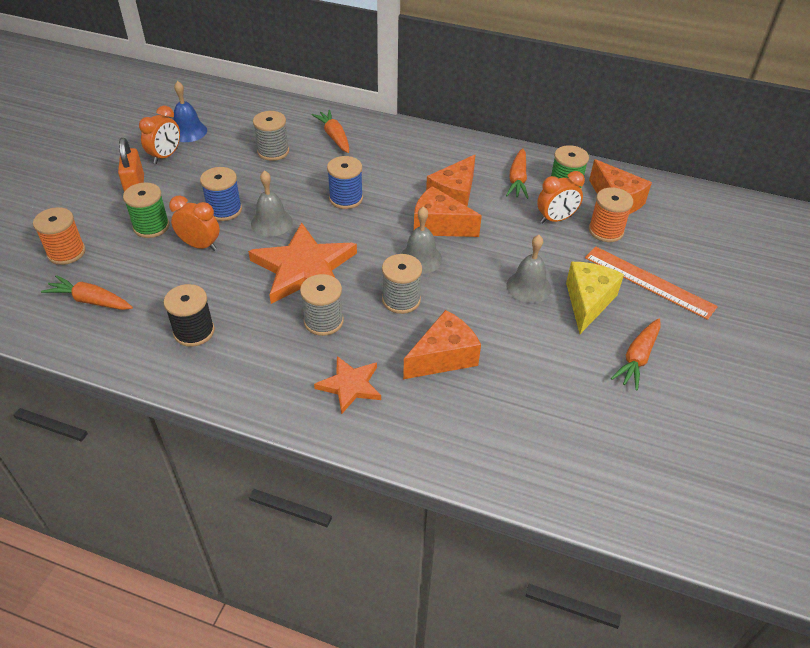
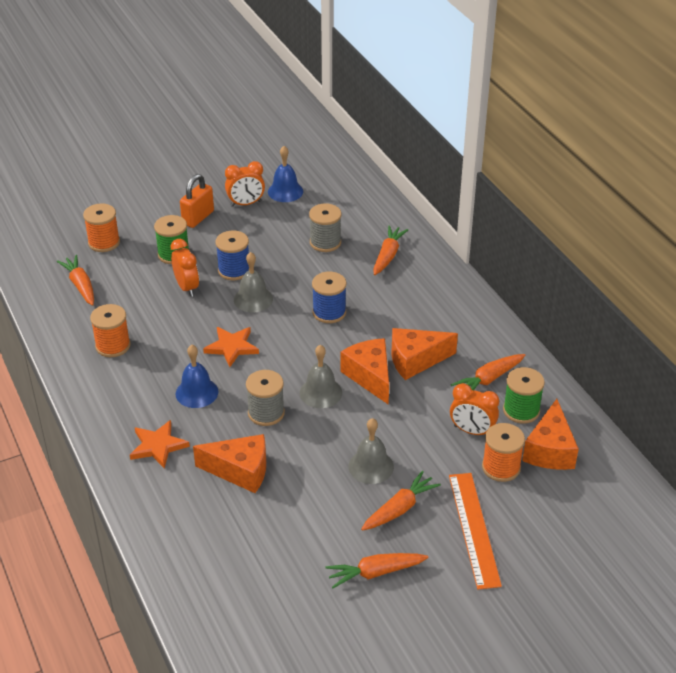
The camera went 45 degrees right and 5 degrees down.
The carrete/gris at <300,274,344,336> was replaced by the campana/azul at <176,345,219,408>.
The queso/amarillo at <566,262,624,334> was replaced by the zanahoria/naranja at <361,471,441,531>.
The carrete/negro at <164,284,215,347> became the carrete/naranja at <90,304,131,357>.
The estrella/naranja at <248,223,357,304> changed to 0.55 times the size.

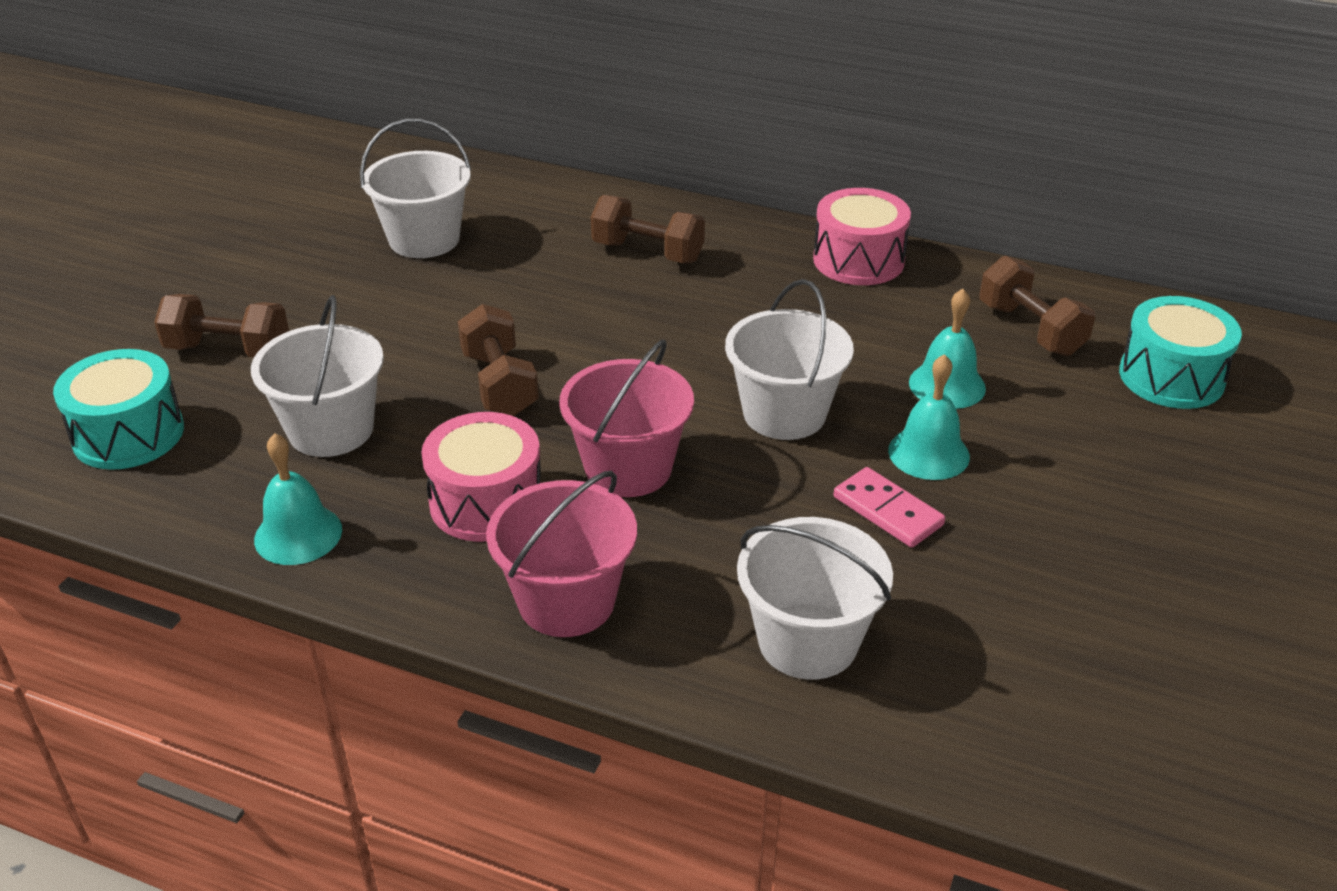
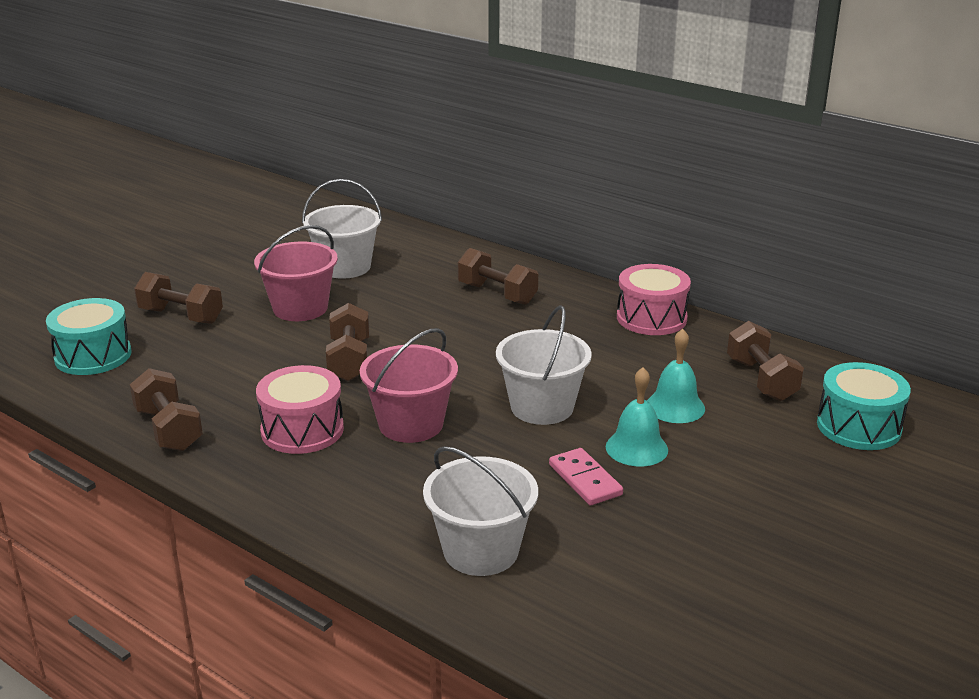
The camera went 15 degrees right and 10 degrees down.
The balde/blanco at <251,295,384,457> disappeared.
The balde/rosa moved from <486,471,637,637> to <254,225,338,321>.
The campana/turquesa at <254,433,342,565> was replaced by the mancuerna/marrón at <130,368,203,451>.

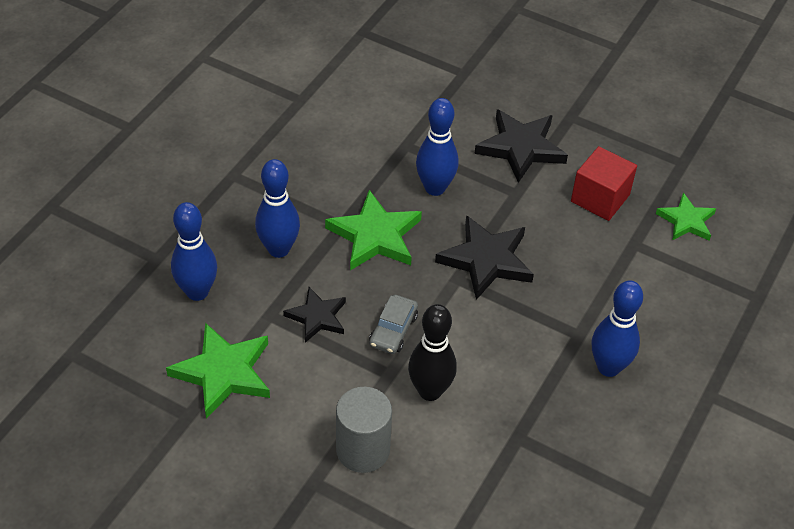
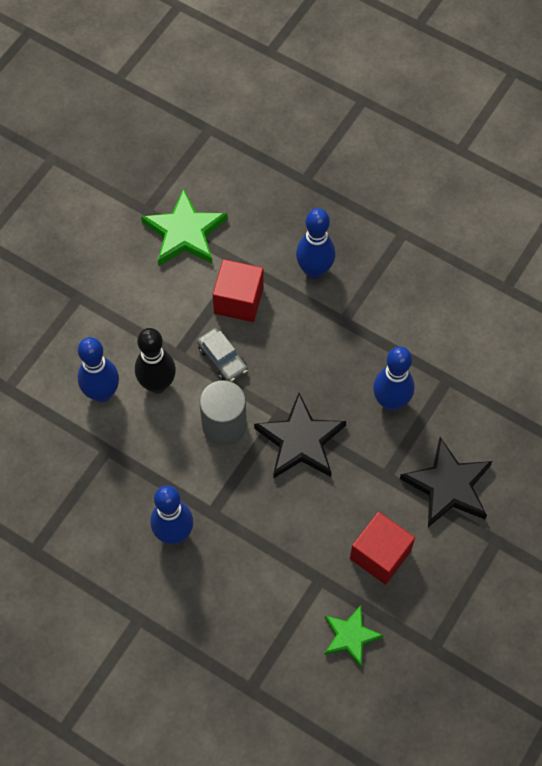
The camera went 95 degrees right and 15 degrees up.
The estrella/verde at <325,190,422,271> disappeared.
The bolo/azul moved from <171,202,217,301> to <78,337,119,402>.
The cilindro/gris moved from <336,387,392,473> to <199,380,247,446>.
The estrella/negro at <283,287,346,343> was replaced by the cubo/rojo at <213,259,264,322>.
The coche/gris at <369,295,418,354> turned 150 degrees counterclockwise.

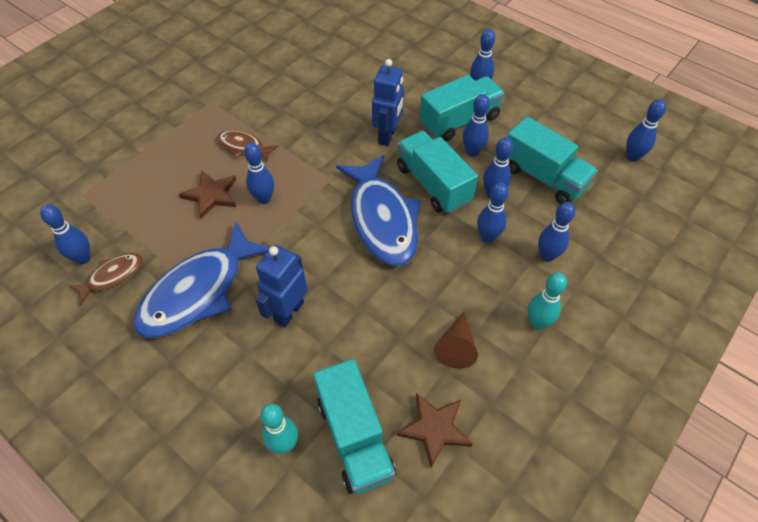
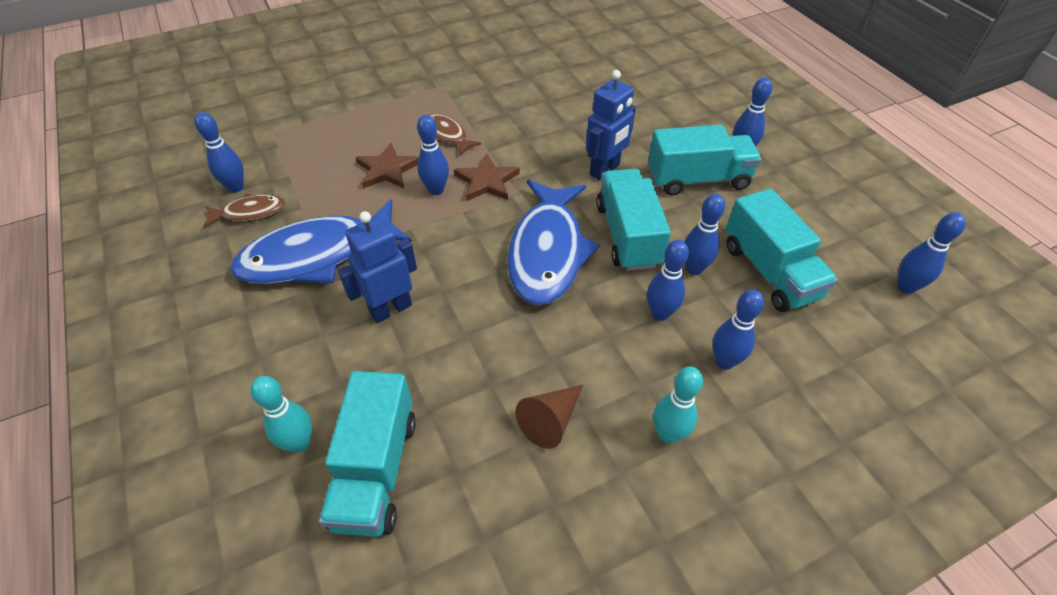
The camera went 25 degrees right and 5 degrees down.
The bolo/azul at <463,94,490,157> disappeared.
The estrella/marrón moved from <397,393,472,468> to <454,154,520,201>.

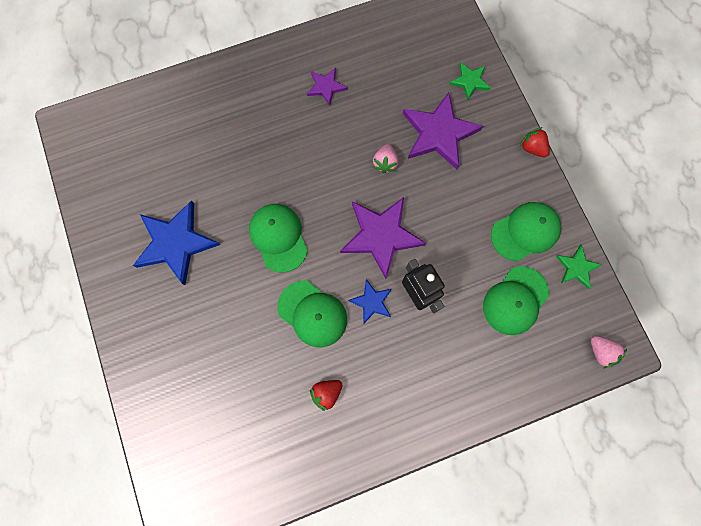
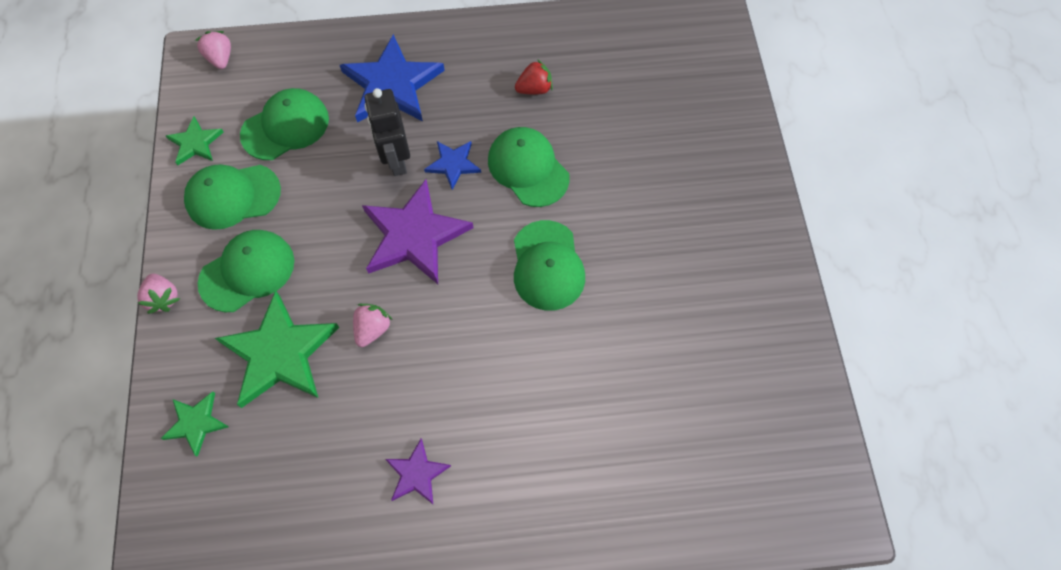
The camera went 165 degrees left and 10 degrees down.
The gorra/verde at <198,230,294,312> appeared.
The estrella/azul moved from <133,201,220,285> to <340,34,445,123>.
The estrella/morado at <403,92,483,169> became the estrella/verde at <215,290,340,408>.
The fresa/rojo at <520,127,550,157> became the fresa/rosa at <137,273,180,314>.

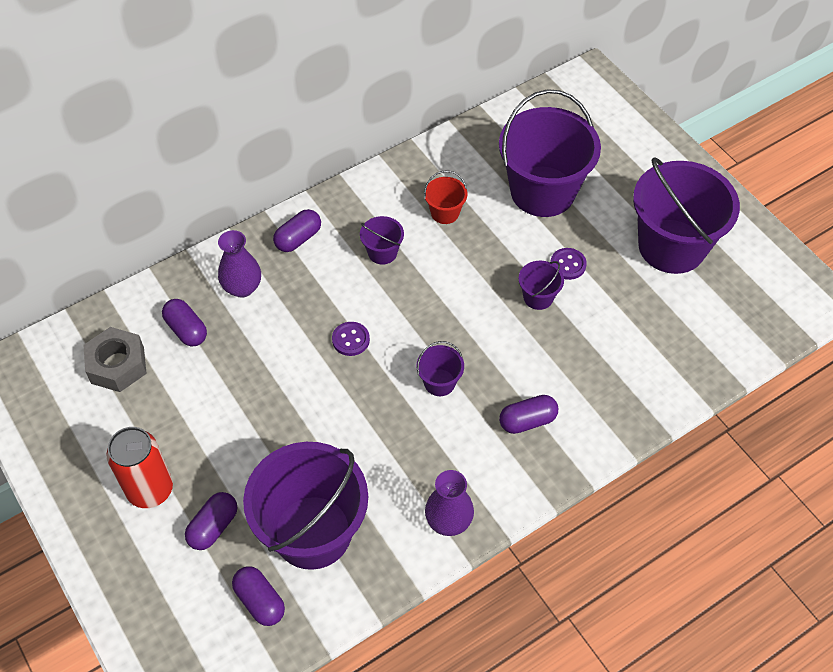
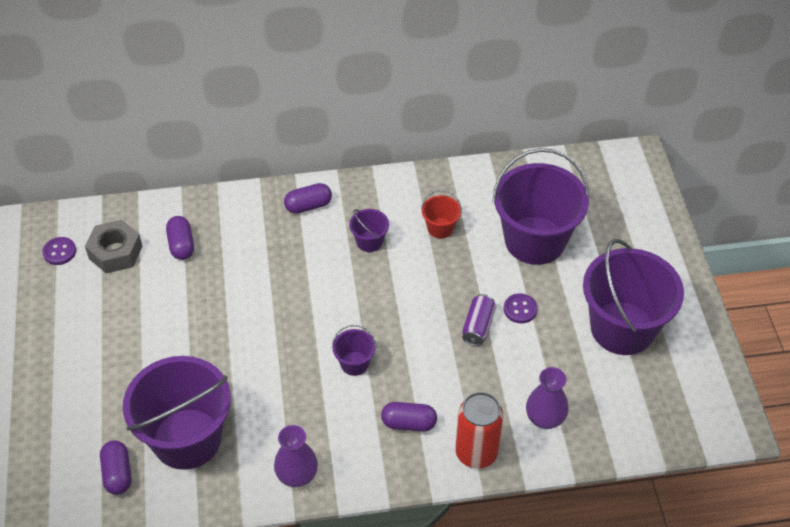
The camera went 25 degrees right and 5 degrees down.
The cápsula/morado at <185,492,237,550> disappeared.
The lata/rojo moved from <106,427,173,508> to <455,392,504,469>.
The florero/morado moved from <218,230,261,298> to <526,367,569,429>.
The botón/morado moved from <332,322,370,356> to <42,237,76,265>.
The balde/morado at <518,261,564,310> was replaced by the lata/morado at <462,294,496,346>.

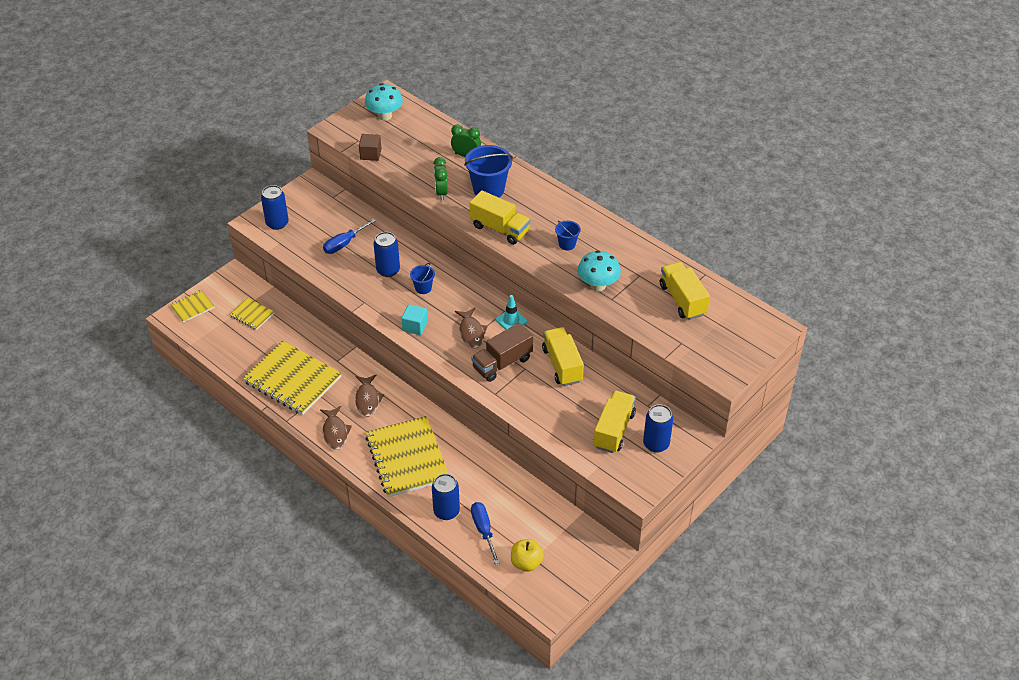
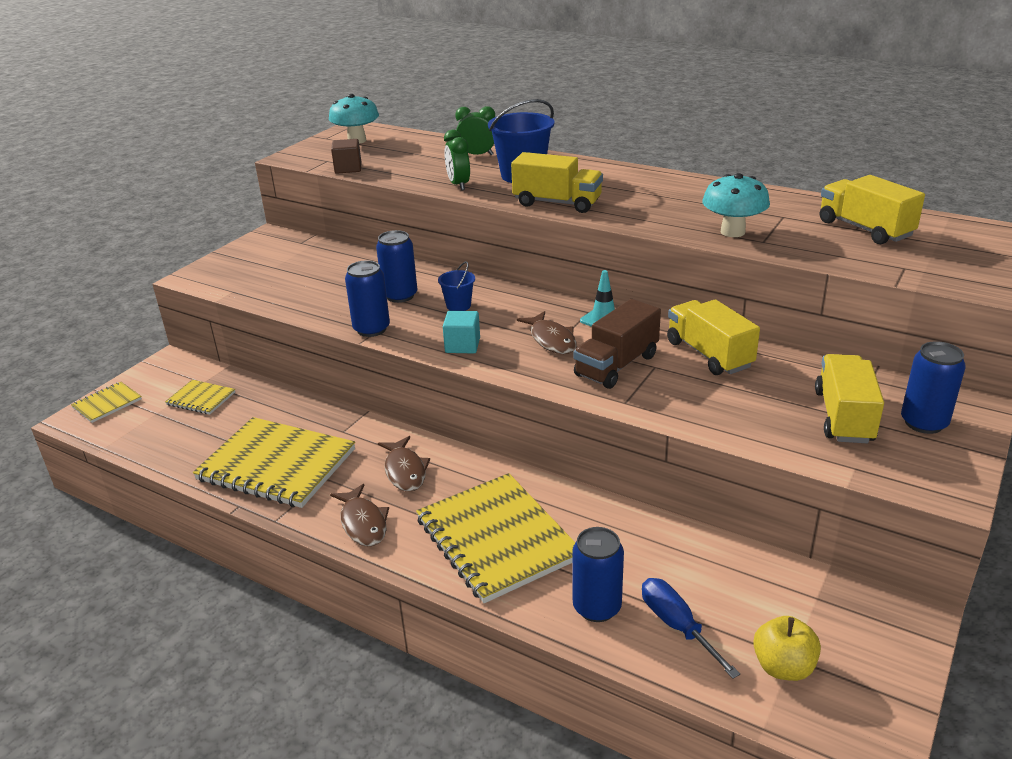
The camera went 10 degrees left and 15 degrees down.
The destornillador/azul at <323,219,376,254> disappeared.
The balde/azul at <555,220,581,250> disappeared.
The lata/azul moved from <261,185,289,230> to <345,260,390,337>.

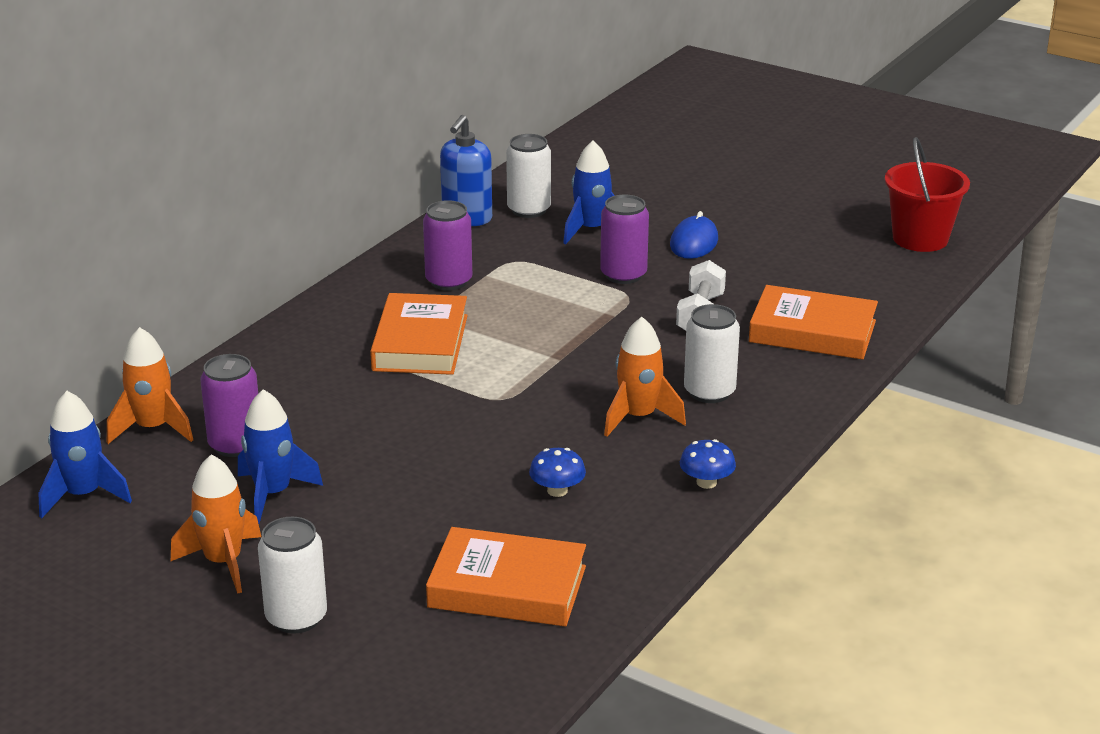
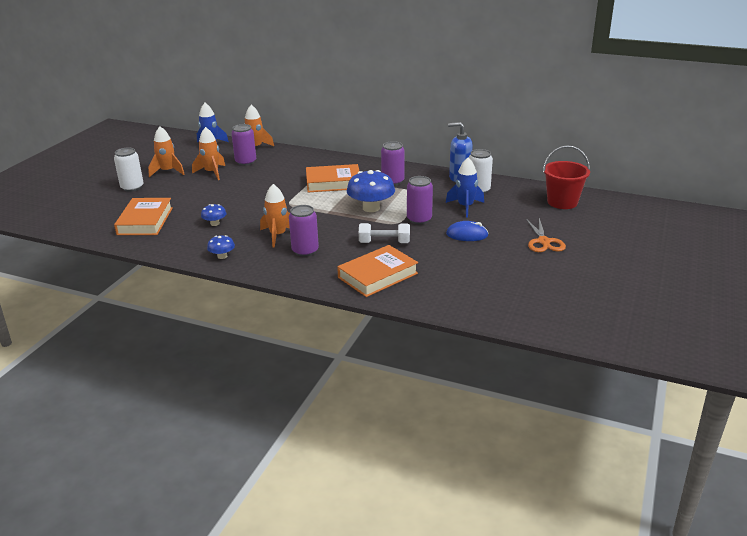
The camera went 80 degrees right and 0 degrees up.
The seta/azul at <347,170,395,212> appeared.
The tijeras/naranja at <526,218,566,252> appeared.
The balde/rojo moved from <885,137,970,252> to <543,145,590,209>.
The cohete/azul at <238,389,323,524> became the cohete/naranja at <192,127,225,180>.
The lata/blanco at <684,304,740,403> became the lata/morado at <289,205,319,257>.
The libro/naranja at <749,285,878,360> turned 45 degrees clockwise.

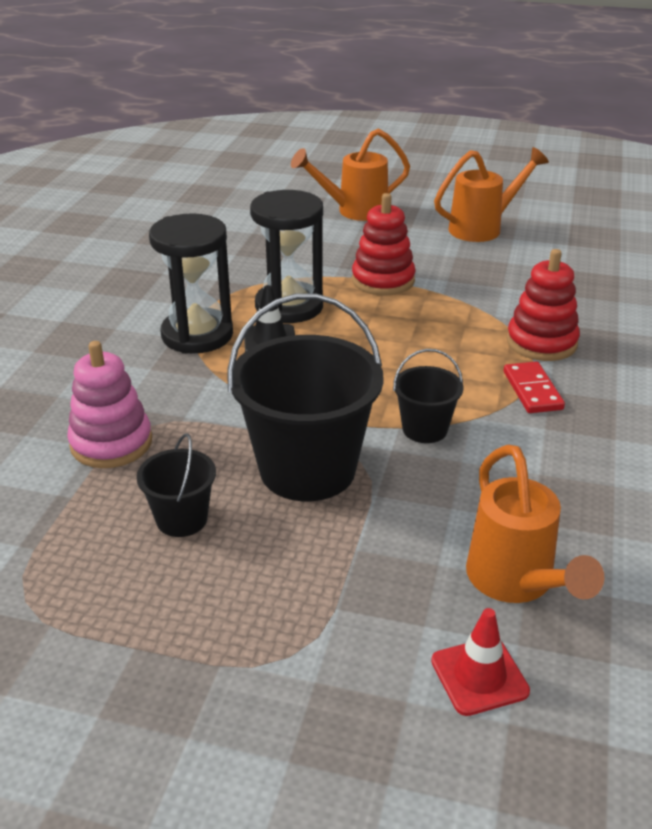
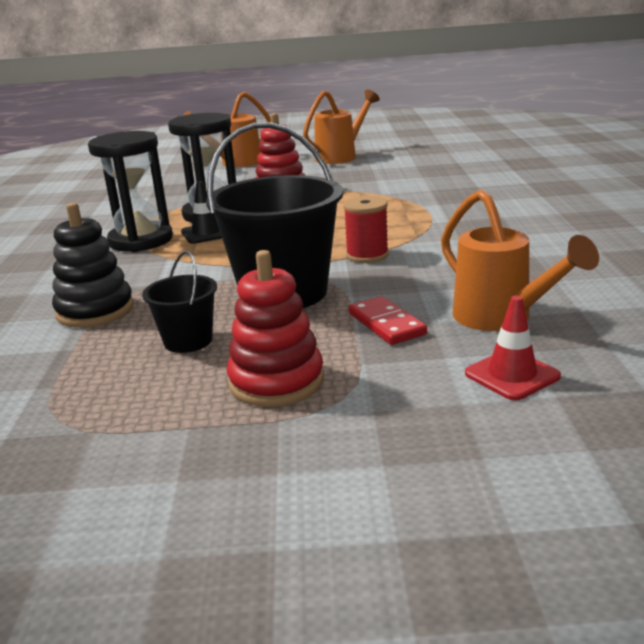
The camera went 15 degrees left and 10 degrees down.
The ficha de dominó/rojo moved from <504,361,565,413> to <349,296,427,345>.
The juguete apilable/rojo moved from <507,249,580,361> to <227,250,324,407>.
The balde/negro at <393,349,463,443> was replaced by the carrete/rojo at <343,196,389,263>.
The juguete apilable/rosa at <67,341,152,468> became the juguete apilable/negro at <52,202,134,327>.

